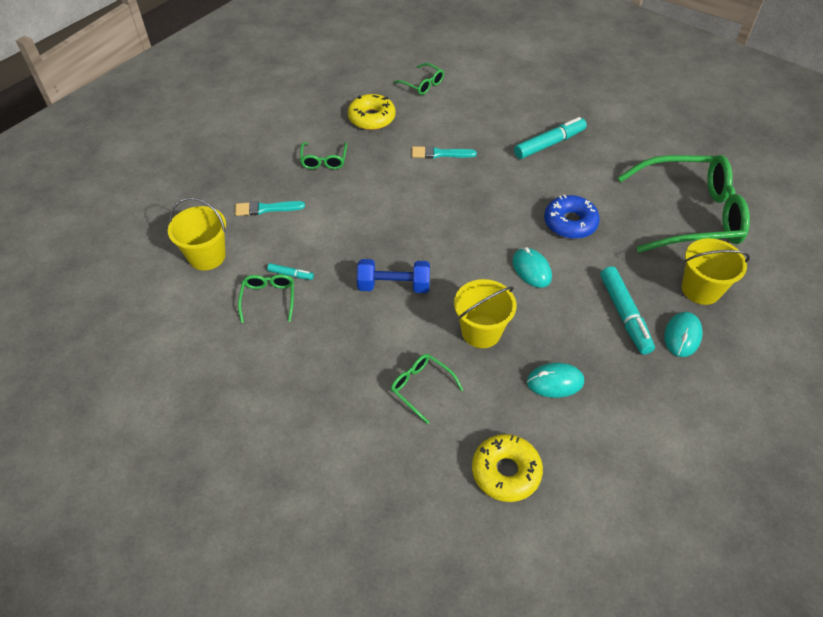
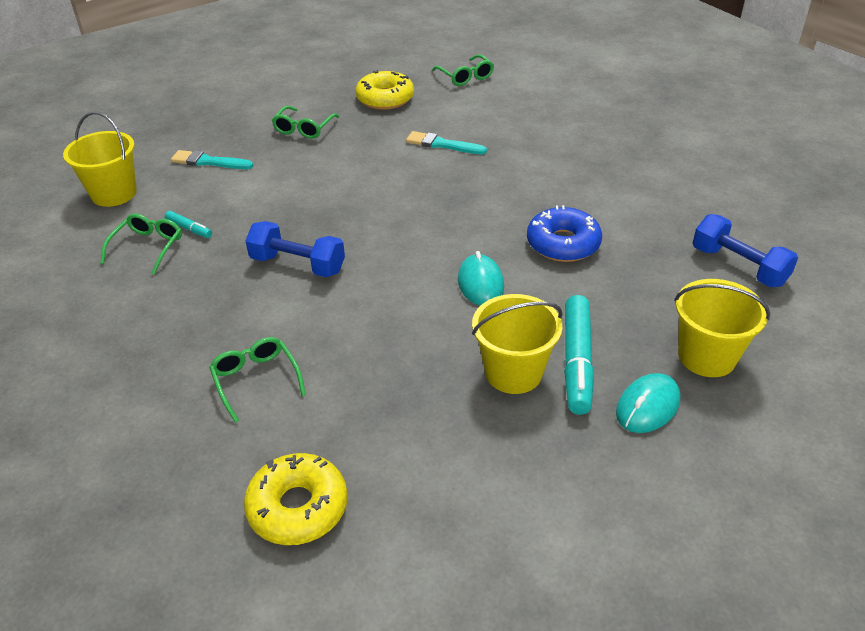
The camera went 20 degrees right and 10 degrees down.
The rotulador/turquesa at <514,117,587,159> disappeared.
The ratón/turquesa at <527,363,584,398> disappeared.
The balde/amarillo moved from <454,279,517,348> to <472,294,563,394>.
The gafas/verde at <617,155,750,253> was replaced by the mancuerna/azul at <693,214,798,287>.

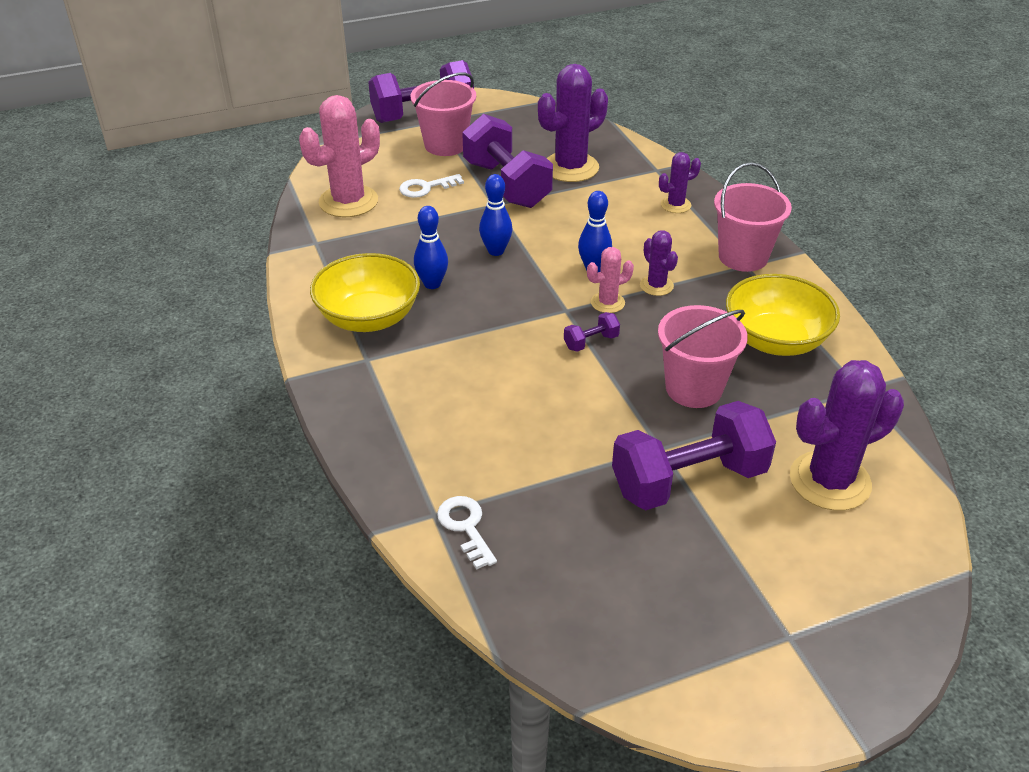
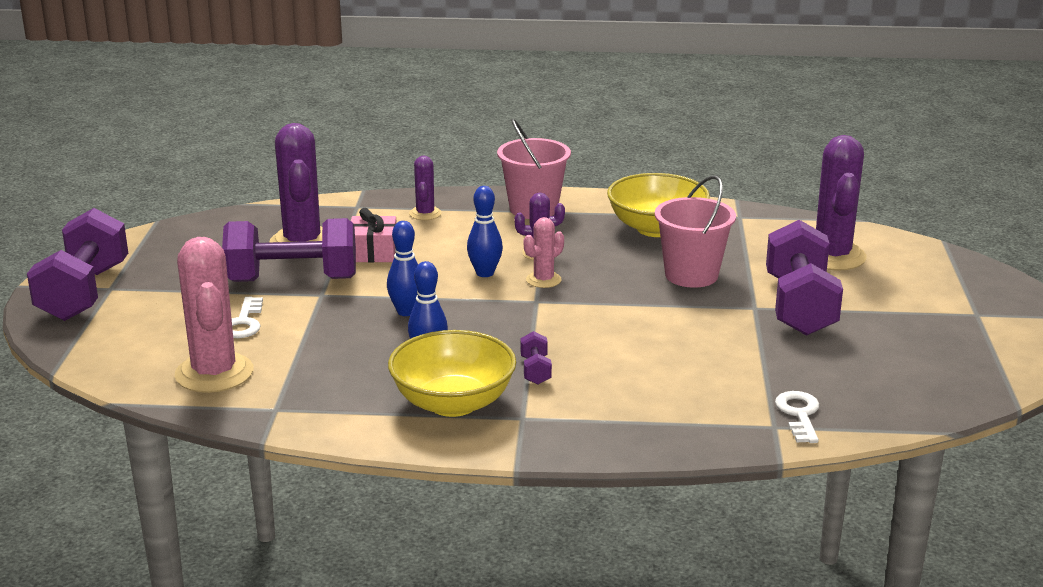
The camera went 65 degrees left and 15 degrees down.
The balde/rosa at <410,72,476,156> disappeared.
The regalo/rosa at <351,208,396,263> appeared.
The mancuerna/morado moved from <564,312,620,352> to <520,331,552,385>.
The llave/blanco at <437,496,497,570> turned 90 degrees clockwise.
The cactus/rosa at <587,247,634,313> turned 45 degrees clockwise.

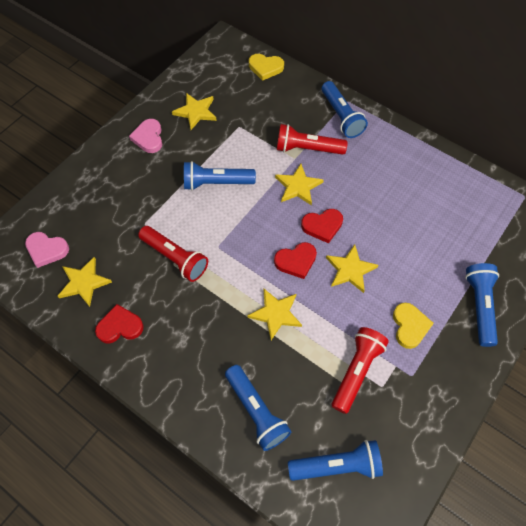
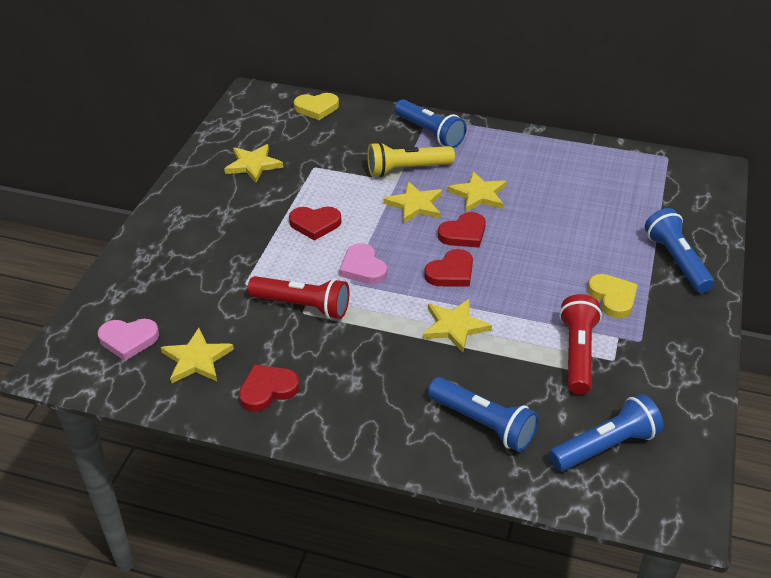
The camera went 20 degrees left and 20 degrees down.
The corazón/rosa moved from <129,119,162,153> to <339,243,387,284>.
The estrella/amarillo moved from <326,244,378,293> to <447,171,506,212>.
The lámpara de mano/azul at <184,161,256,191> was replaced by the corazón/rojo at <289,207,342,241>.
The lámpara de mano/rojo at <277,124,348,155> became the lámpara de mano/amarillo at <367,142,455,177>.

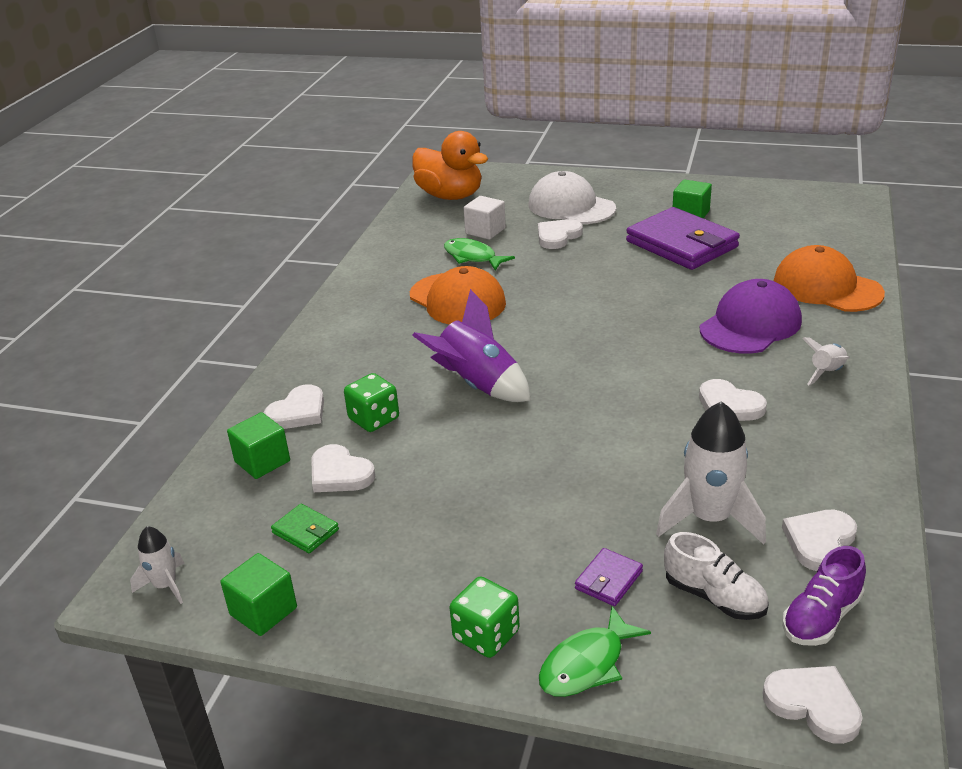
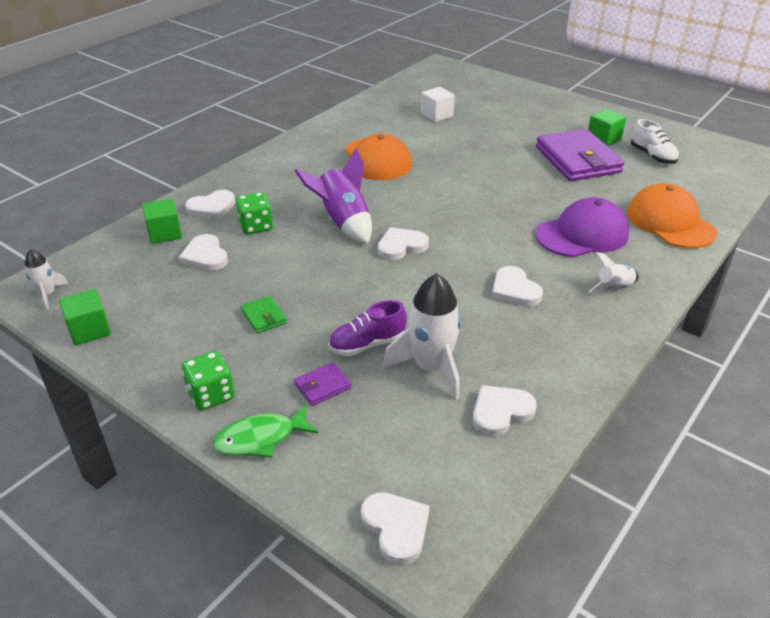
The camera went 20 degrees right and 5 degrees up.
The pato/naranja at <412,131,488,200> disappeared.
The pez/verde at <444,238,515,270> disappeared.
The gorra/blanco at <528,171,616,224> disappeared.
The cartera/verde moved from <271,504,339,553> to <241,296,287,333>.
The corazón/blanco moved from <538,219,583,249> to <378,227,429,260>.
The zapato/blanco moved from <664,532,769,620> to <631,119,679,164>.
The zapato/morado moved from <782,546,866,646> to <329,300,407,356>.

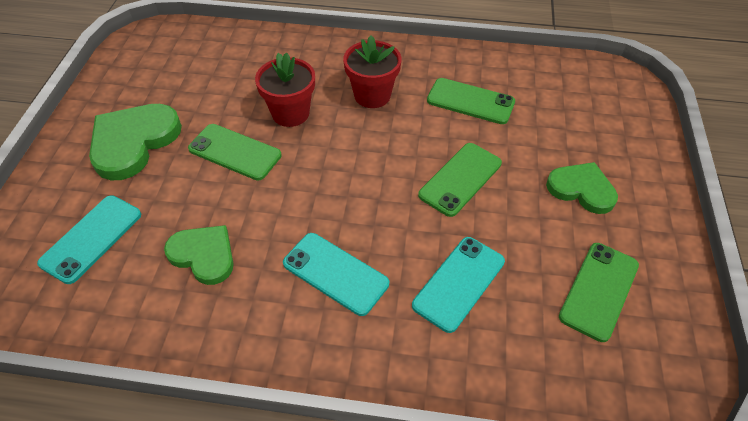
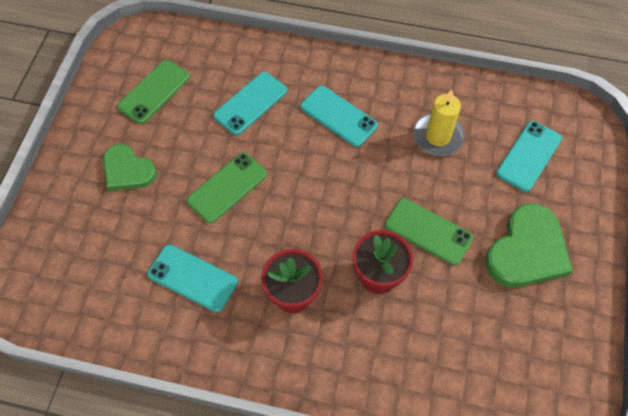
The camera went 175 degrees left and 10 degrees up.
The corazón/verde at <164,225,234,285> was replaced by the vela/amarillo at <413,90,465,156>.
The móvil/verde at <427,78,515,124> became the móvil/turquesa at <148,245,238,312>.

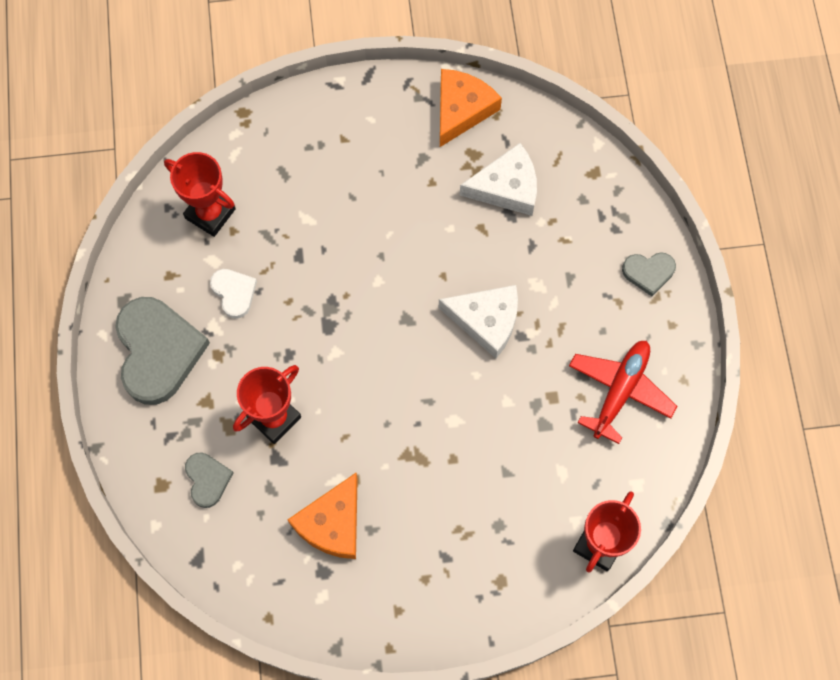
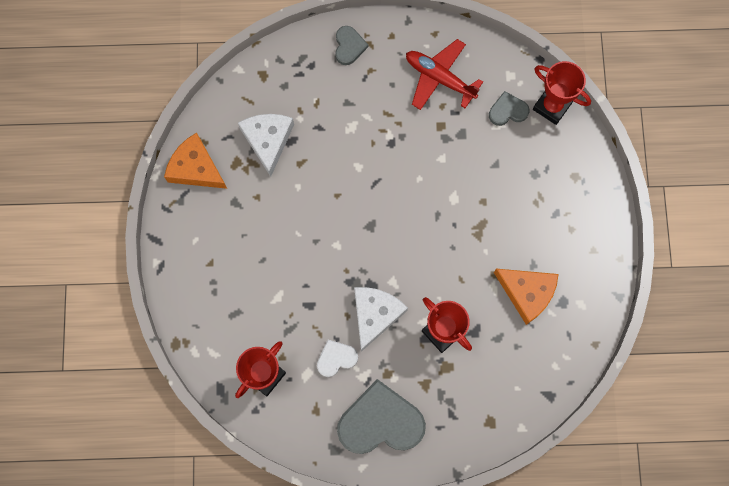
The camera went 85 degrees left and 5 degrees up.
The corazón/gris moved from <185,452,234,508> to <489,91,530,126>.
The queso/blanco moved from <439,285,518,359> to <354,287,408,352>.

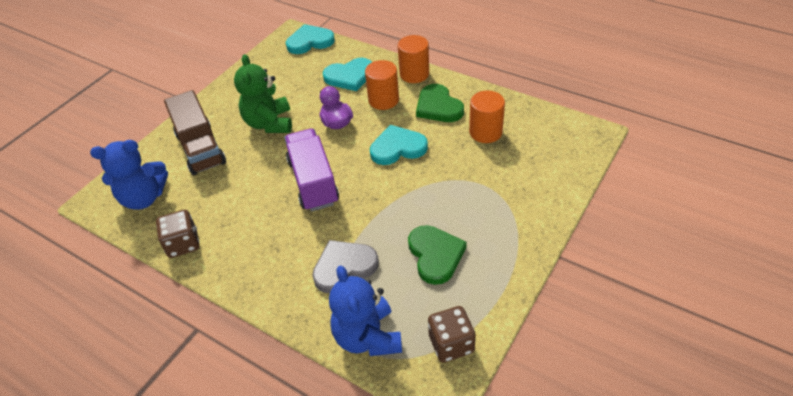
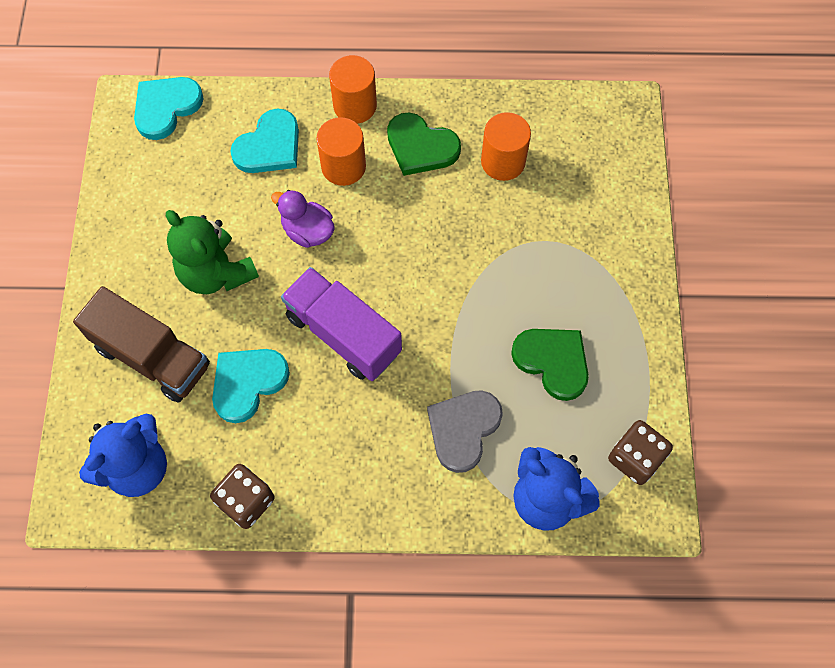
The camera went 35 degrees left and 20 degrees up.
The corazón/turquesa moved from <370,125,428,165> to <212,349,290,423>.

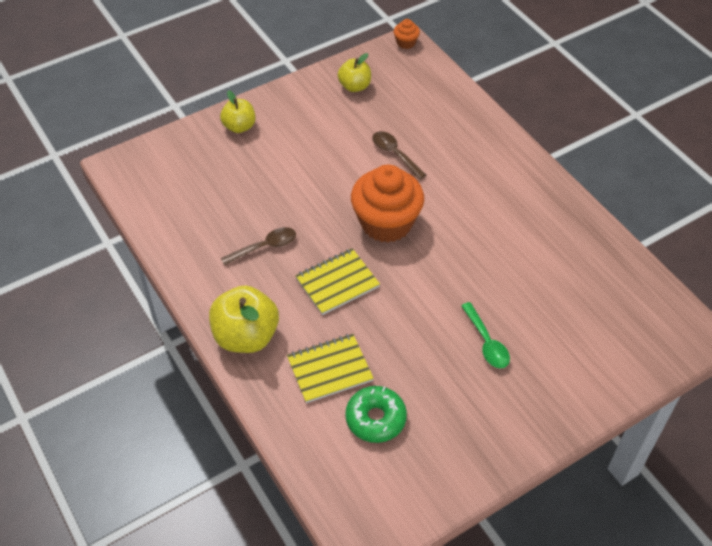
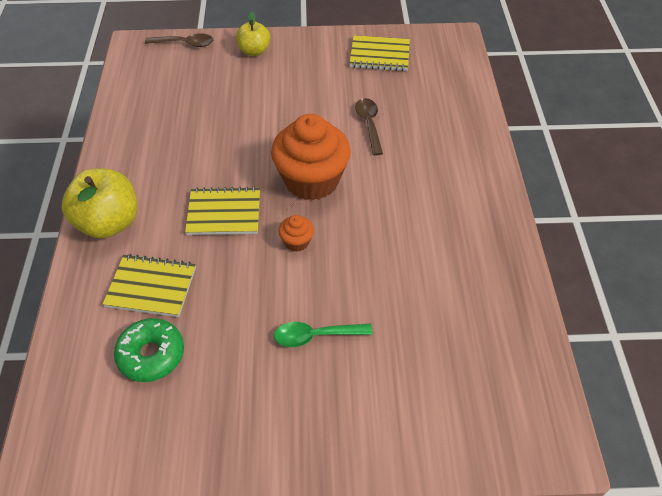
The camera went 30 degrees right and 0 degrees up.
The cuchara/marrón moved from <221,227,296,266> to <145,33,213,47>.
The magdalena/naranja moved from <394,19,420,49> to <278,215,314,252>.
The manzana/amarillo at <338,53,371,92> was replaced by the cuaderno/amarillo at <349,35,410,71>.
The cuchara/verde at <461,302,510,369> turned 75 degrees clockwise.

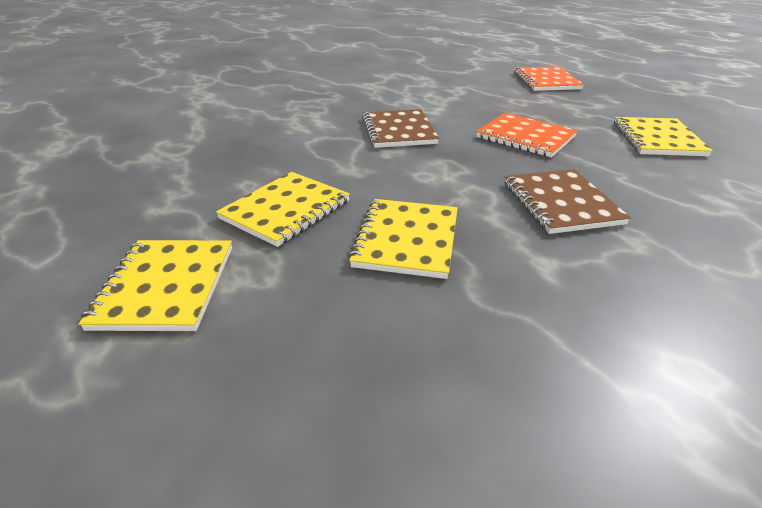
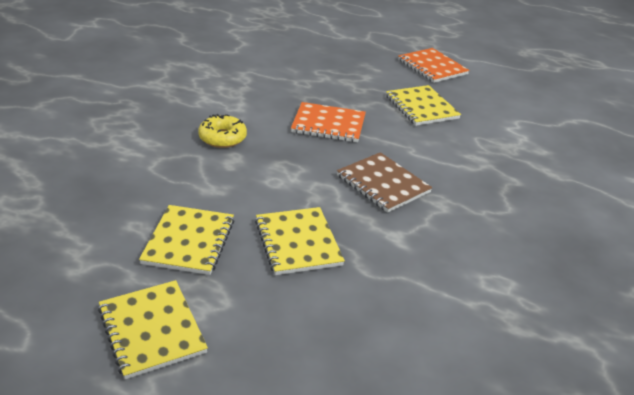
The camera went 30 degrees left and 0 degrees up.
The cuaderno/naranja moved from <514,66,584,91> to <398,48,470,83>.
The cuaderno/marrón at <362,109,439,148> was replaced by the rosquilla/amarillo at <198,114,247,148>.

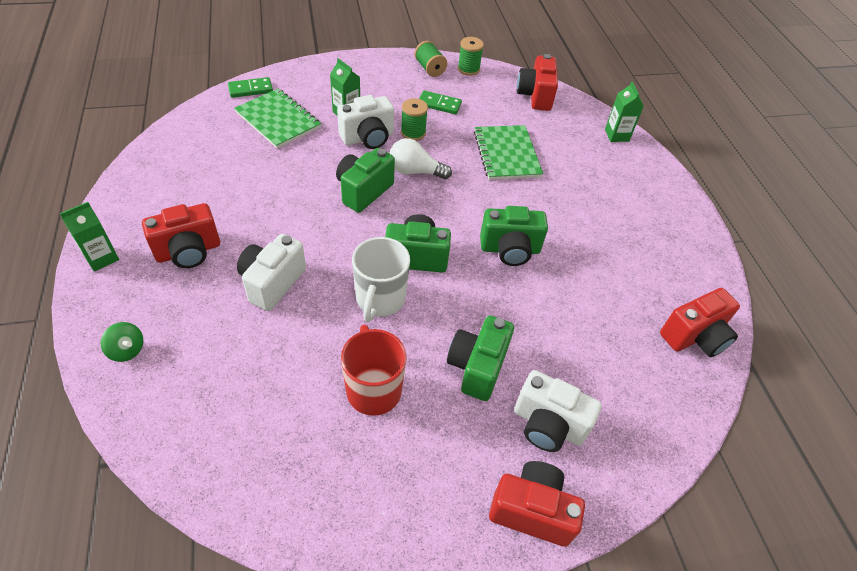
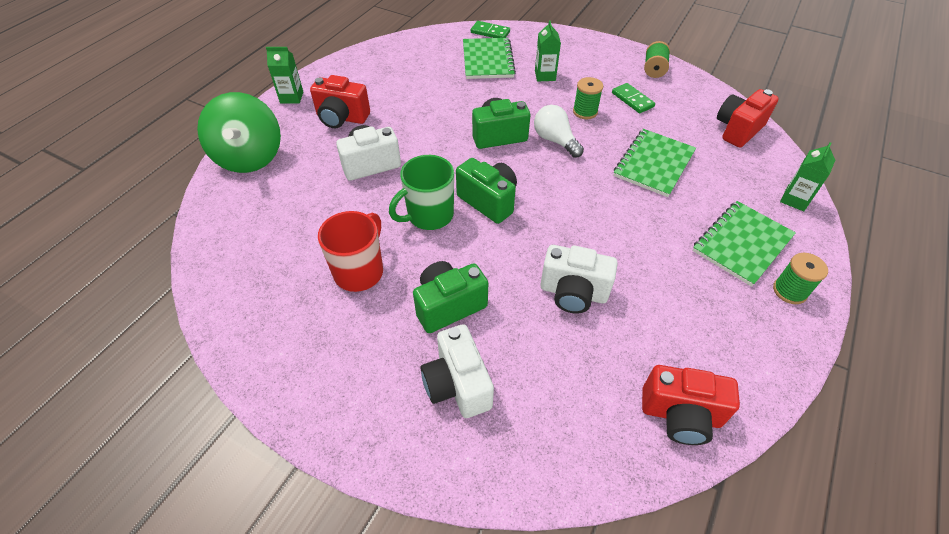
The camera went 45 degrees right and 0 degrees up.
The cámara/verde at <480,206,548,266> disappeared.
The cámara/rojo at <489,461,585,547> disappeared.
The cuaderno/verde at <692,201,796,287> appeared.
The cámara/blanco moved from <337,95,394,149> to <540,245,618,313>.
The carrete/verde moved from <458,37,484,76> to <773,253,828,304>.
The taza/blanco at <352,237,410,322> became the taza/verde at <389,155,454,230>.
The peonza/verde at <101,322,143,362> changed to 2.49 times the size.

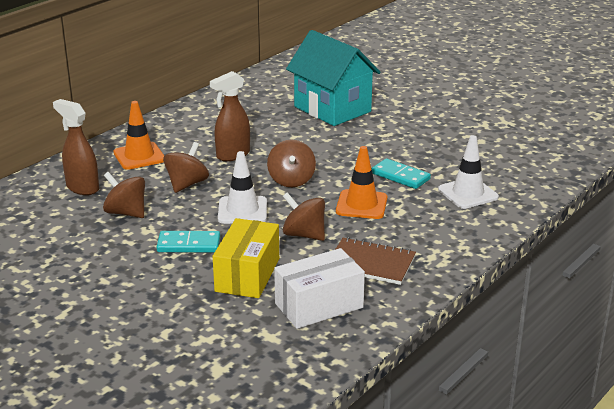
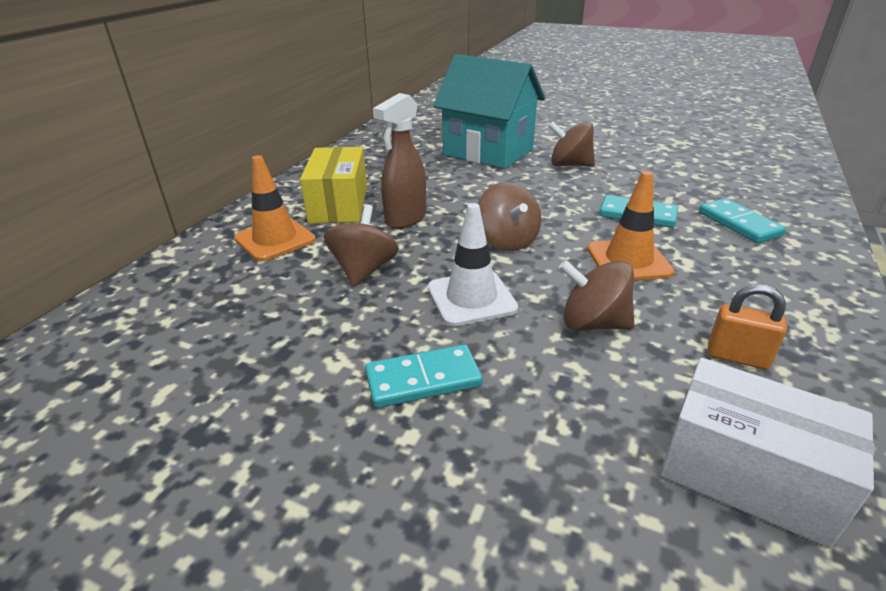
The camera went 15 degrees left and 5 degrees up.
The pulverizador/marrón at <53,99,99,195> disappeared.
The peonza/marrón moved from <103,172,145,218> to <548,121,595,166>.
The caja/amarillo moved from <213,218,279,298> to <300,147,367,223>.
The cuaderno/marrón at <335,237,416,285> was replaced by the candado/naranja at <708,284,787,370>.
The cono de tráfico/blanco at <438,135,499,209> was replaced by the ficha de dominó/turquesa at <699,198,786,243>.
The caja/blanco at <274,248,365,329> turned 75 degrees clockwise.

